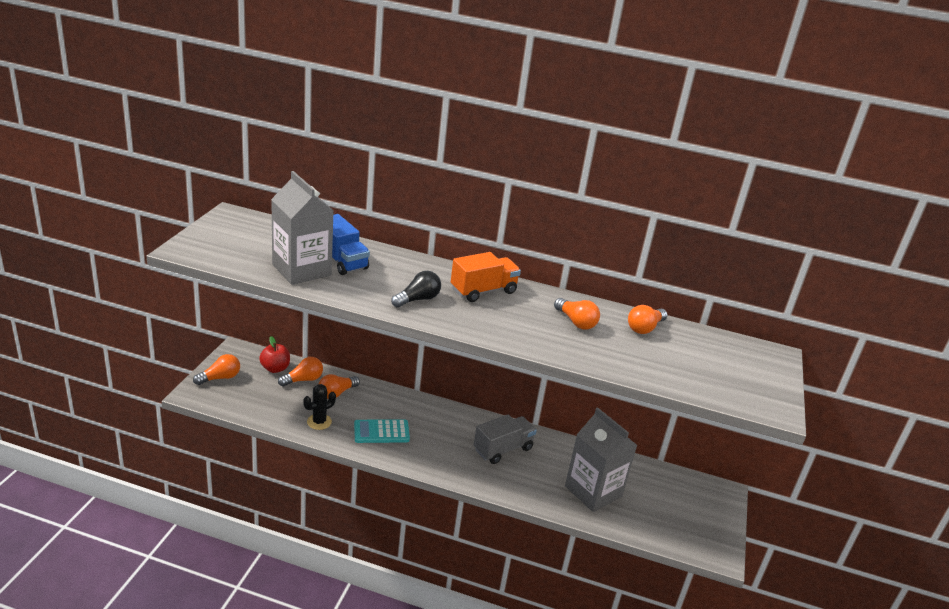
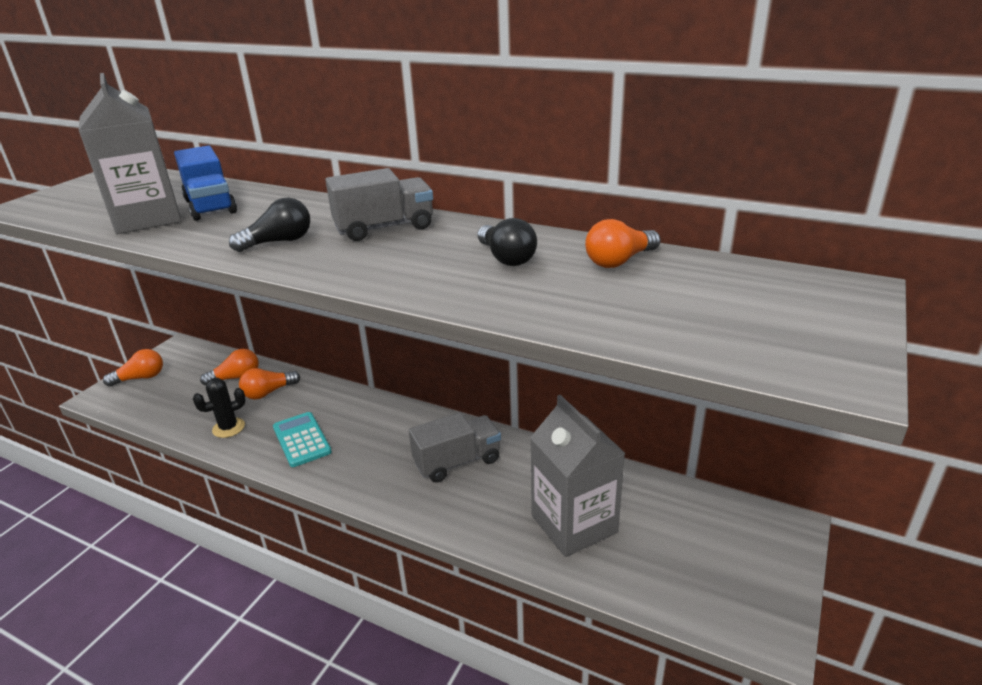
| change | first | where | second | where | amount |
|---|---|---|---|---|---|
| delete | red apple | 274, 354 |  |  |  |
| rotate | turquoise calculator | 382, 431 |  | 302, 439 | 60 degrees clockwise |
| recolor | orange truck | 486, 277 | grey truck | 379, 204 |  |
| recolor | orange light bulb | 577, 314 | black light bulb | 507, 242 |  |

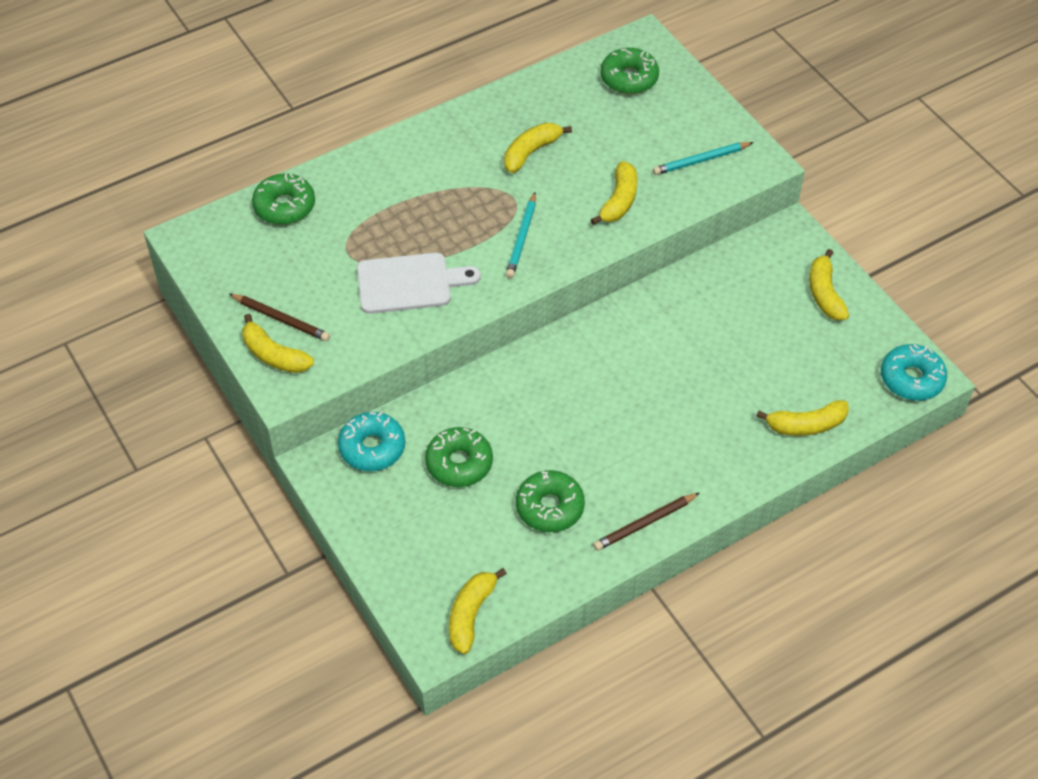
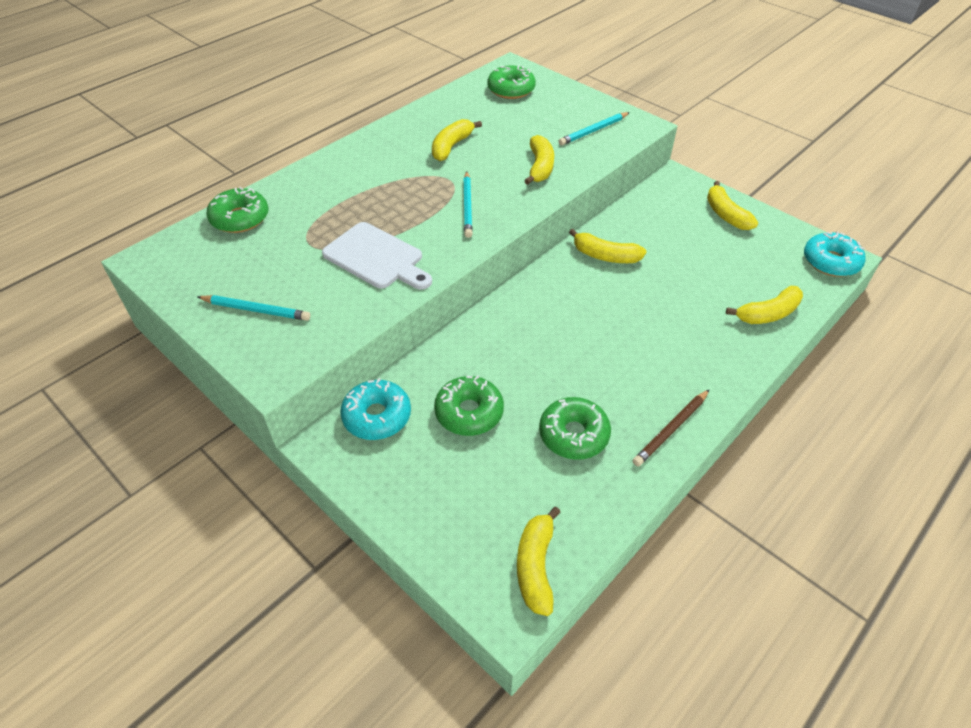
| change | first | where | second | where | amount |
|---|---|---|---|---|---|
| recolor | brown pencil | 279, 317 | turquoise pencil | 254, 308 |  |
| move | yellow banana | 278, 343 |  | 608, 246 |  |
| rotate | white cutting board | 419, 283 |  | 377, 256 | 60 degrees clockwise |

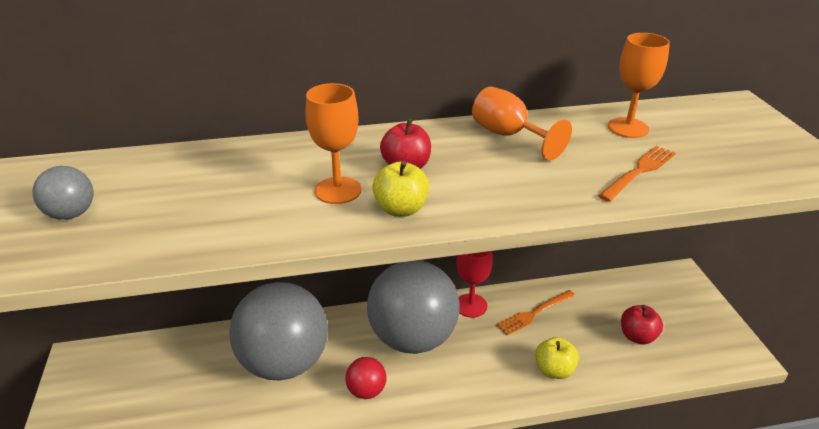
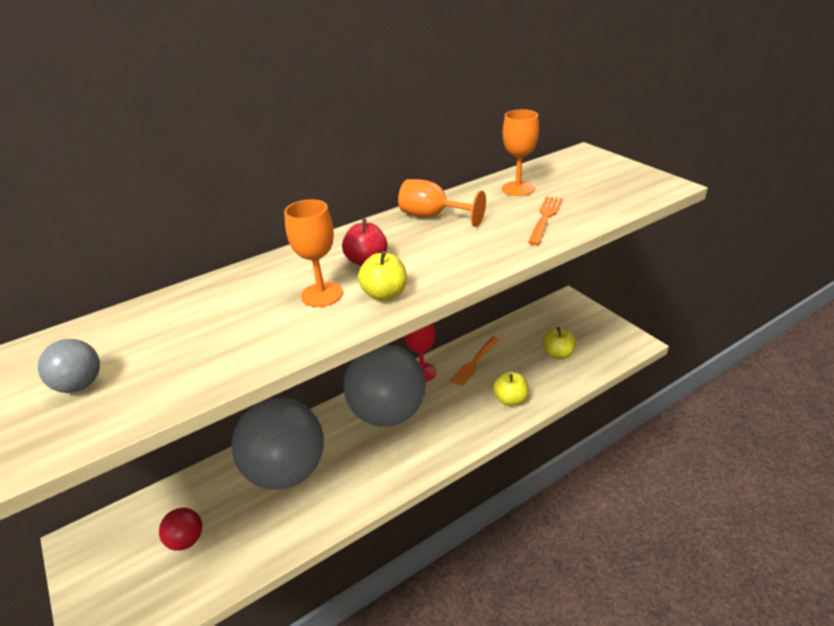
| change | first | where | second | where | amount |
|---|---|---|---|---|---|
| move | red ball | 365, 378 |  | 180, 529 |  |
| recolor | red apple | 642, 325 | yellow apple | 559, 343 |  |

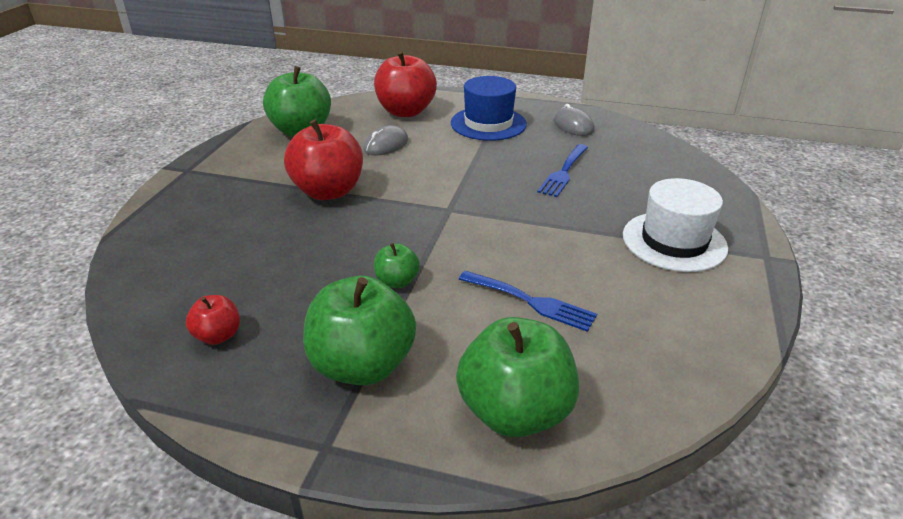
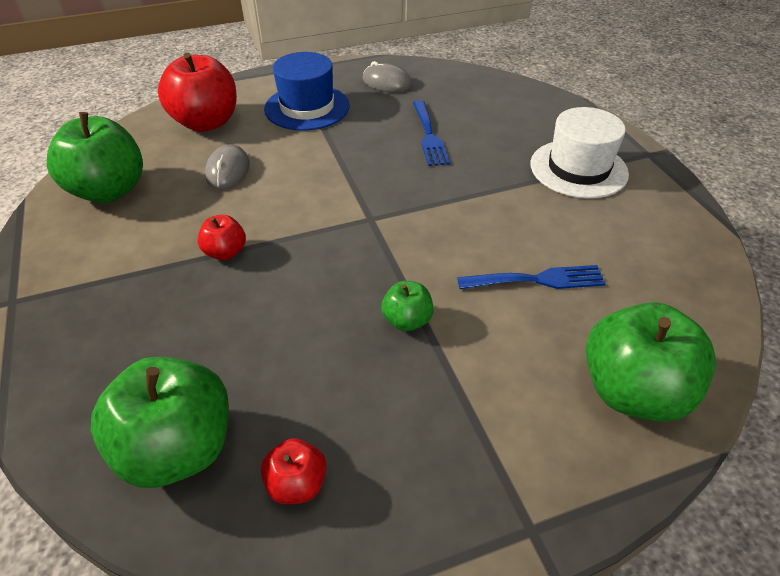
| change | first | where | second | where | amount |
|---|---|---|---|---|---|
| resize | red apple | 323, 159 |  | 221, 237 | x0.49 |
| move | green apple | 359, 330 |  | 160, 422 |  |

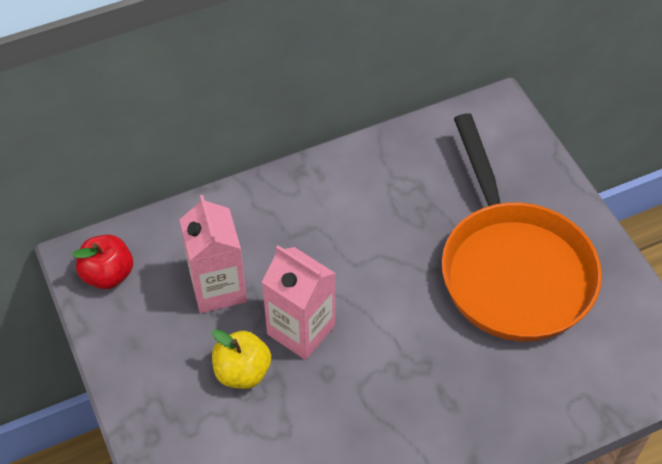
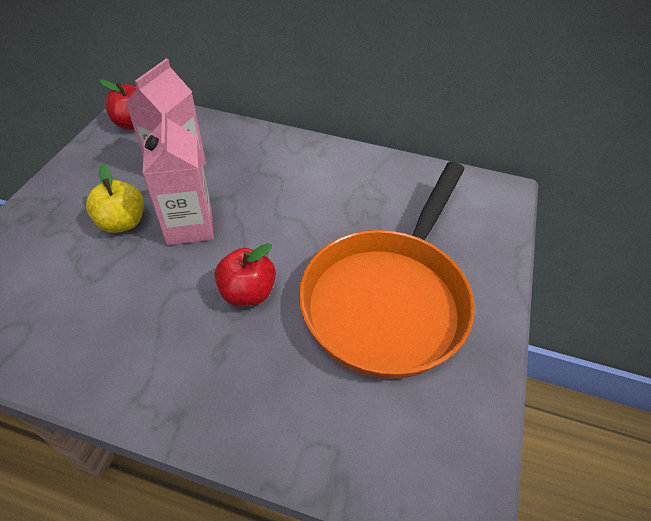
| change | first | where | second | where | amount |
|---|---|---|---|---|---|
| insert |  |  | red apple | 245, 274 |  |

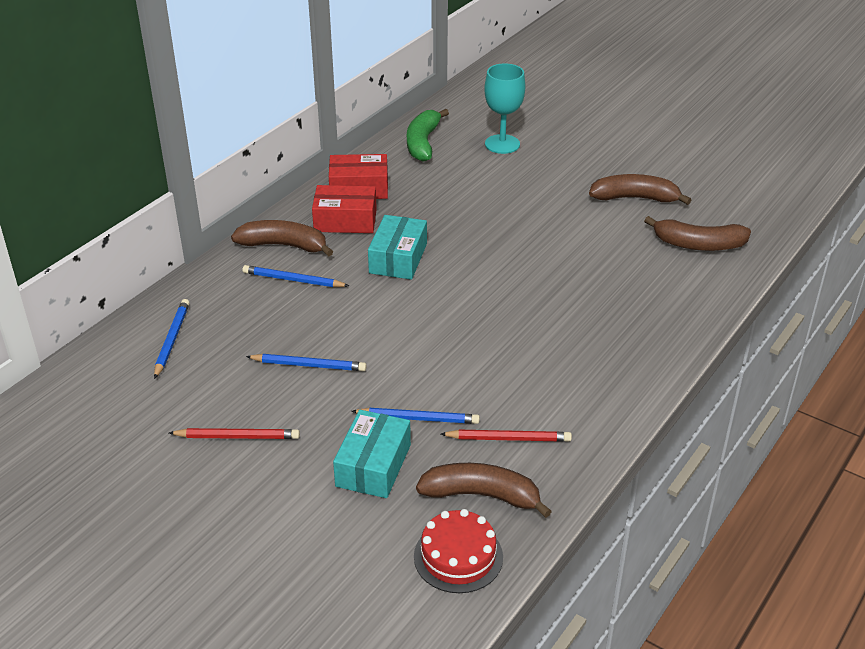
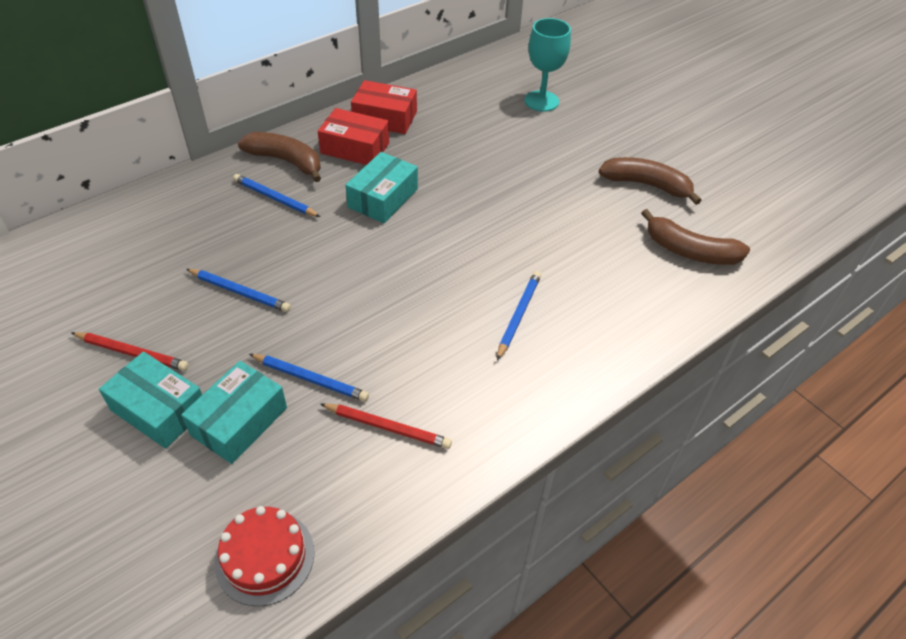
| change | first | where | second | where | amount |
|---|---|---|---|---|---|
| move | blue pencil | 172, 339 |  | 519, 315 |  |
| delete | green banana | 428, 135 |  |  |  |
| delete | brown banana | 484, 490 |  |  |  |
| insert |  |  | turquoise box | 150, 400 |  |

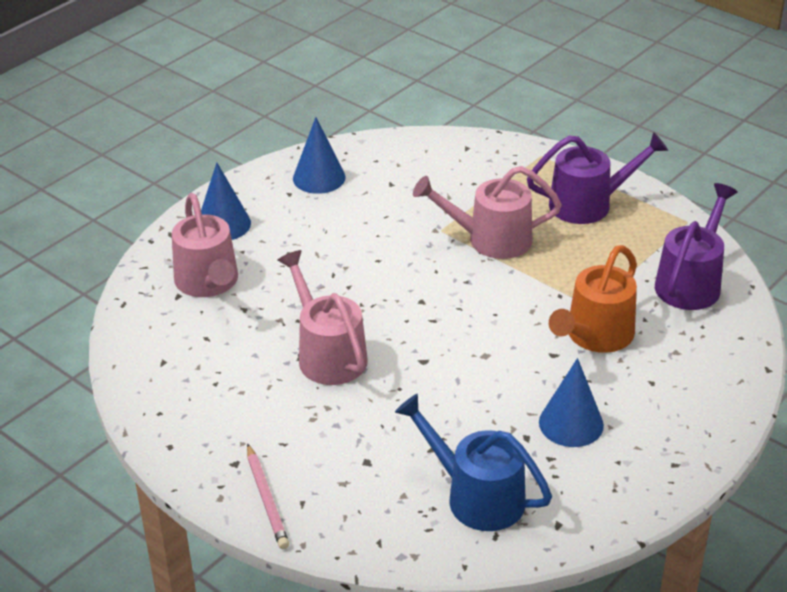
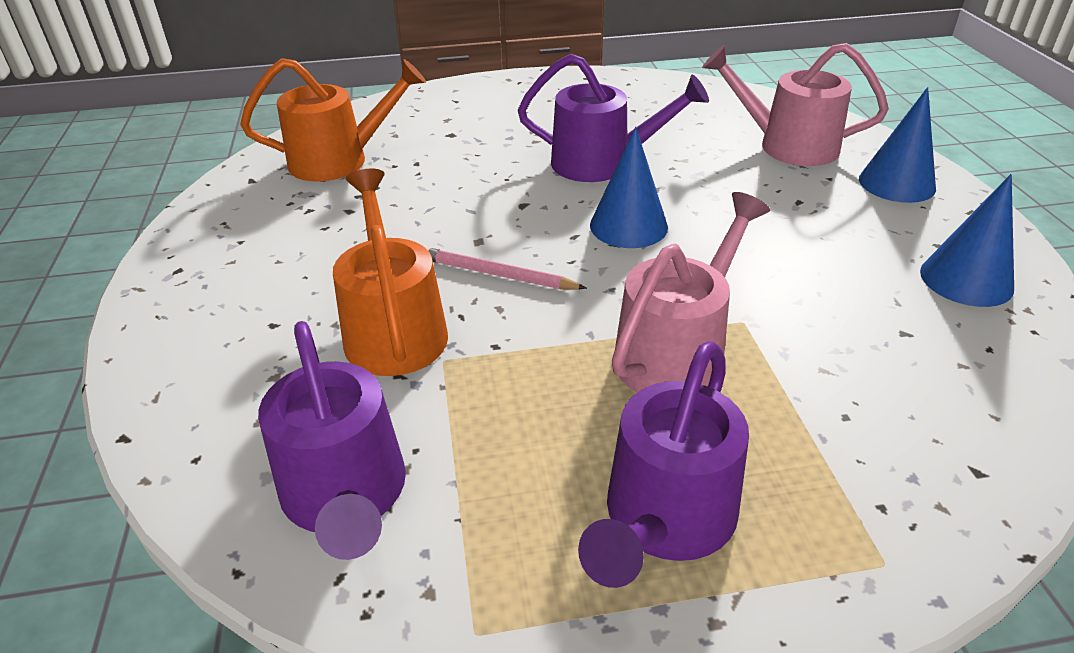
| change | first | where | second | where | amount |
|---|---|---|---|---|---|
| move | pink pencil | 268, 496 |  | 506, 268 |  |
| recolor | pink watering can | 323, 317 | purple watering can | 613, 118 |  |
| recolor | blue watering can | 473, 462 | orange watering can | 333, 120 |  |
| move | blue cone | 571, 402 |  | 629, 187 |  |

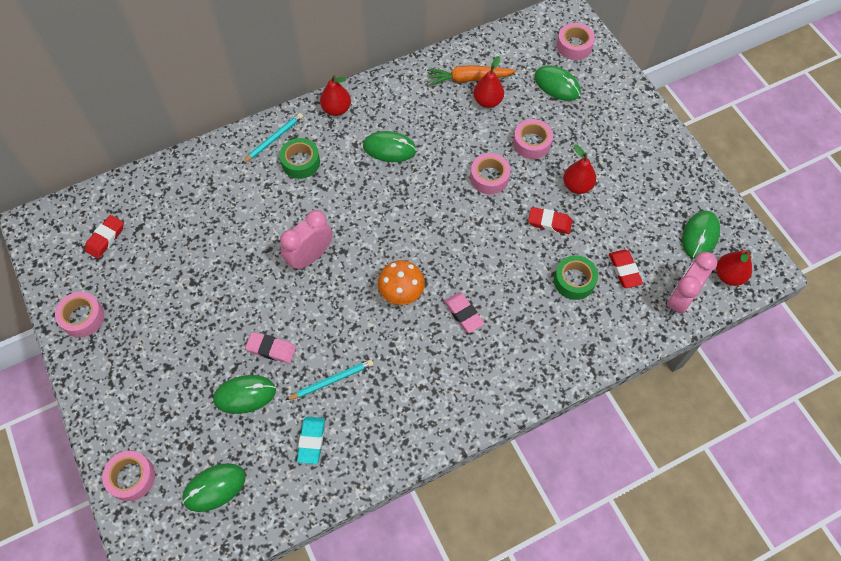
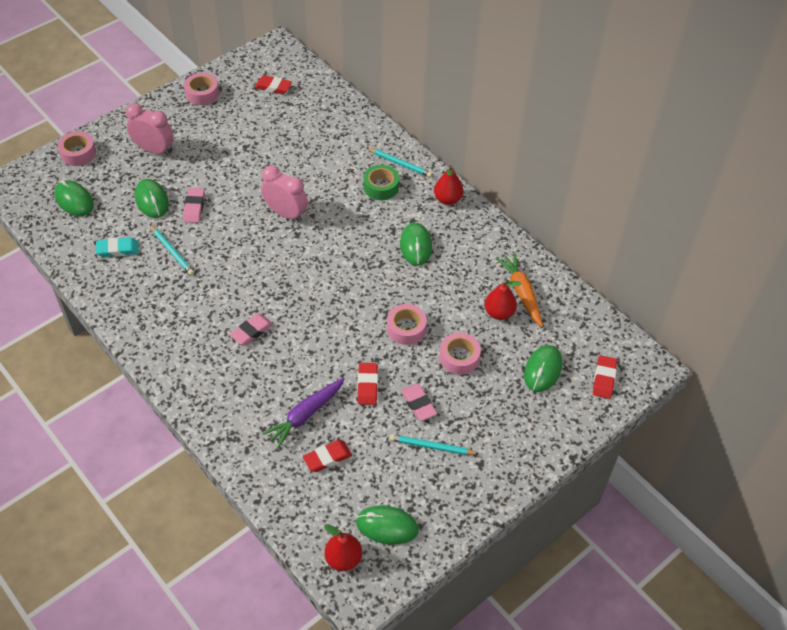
| change | first | where | second | where | amount |
|---|---|---|---|---|---|
| delete | orange mushroom | 401, 282 |  |  |  |
| replace | green tape | 576, 277 | purple carrot | 303, 413 |  |
| replace | pink tape | 576, 41 | red eraser | 605, 377 |  |
| replace | red pear | 579, 169 | pink eraser | 419, 402 |  |
| move | pink clock | 692, 283 |  | 150, 129 |  |
| insert |  |  | turquoise pencil | 434, 444 |  |

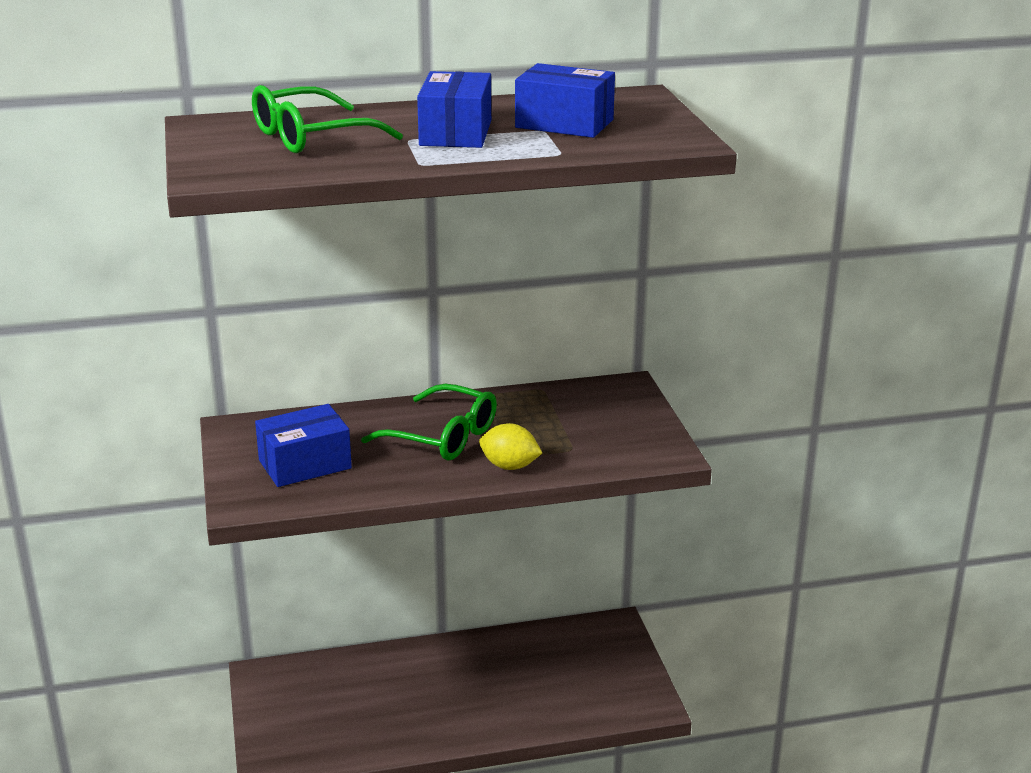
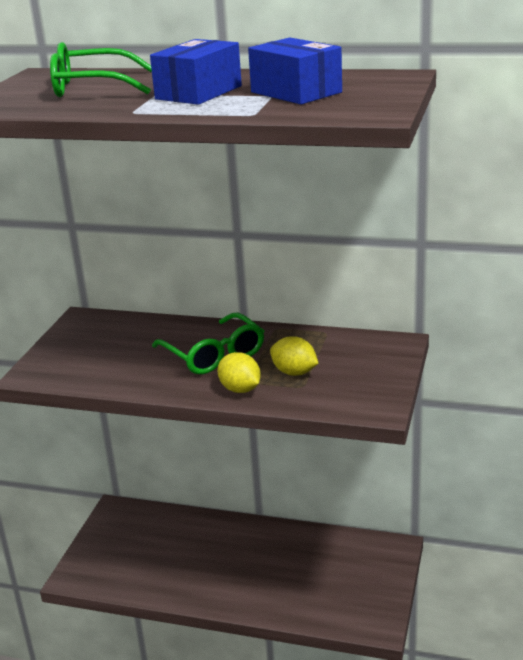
| change | first | where | second | where | amount |
|---|---|---|---|---|---|
| delete | blue box | 303, 445 |  |  |  |
| insert |  |  | yellow lemon | 294, 356 |  |

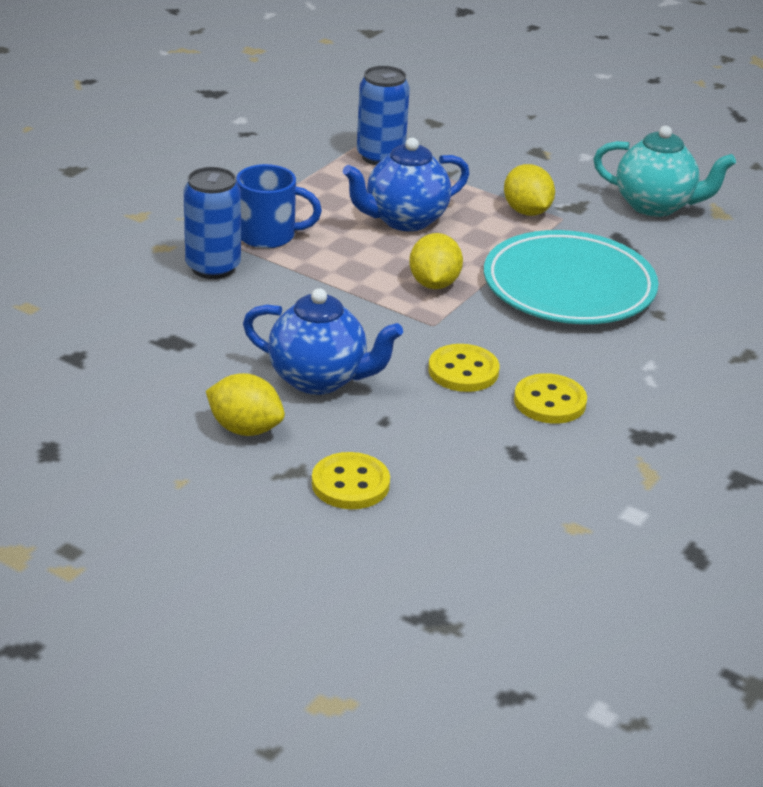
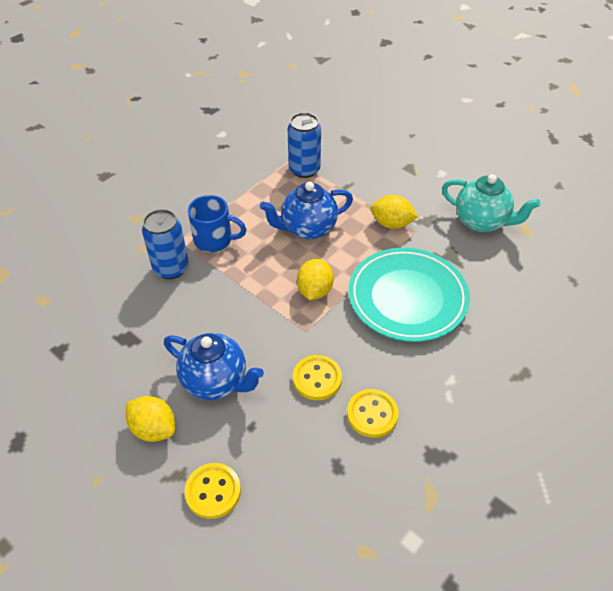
| change | first | where | second | where | amount |
|---|---|---|---|---|---|
| rotate | yellow lemon | 529, 190 |  | 394, 212 | 60 degrees counterclockwise |

